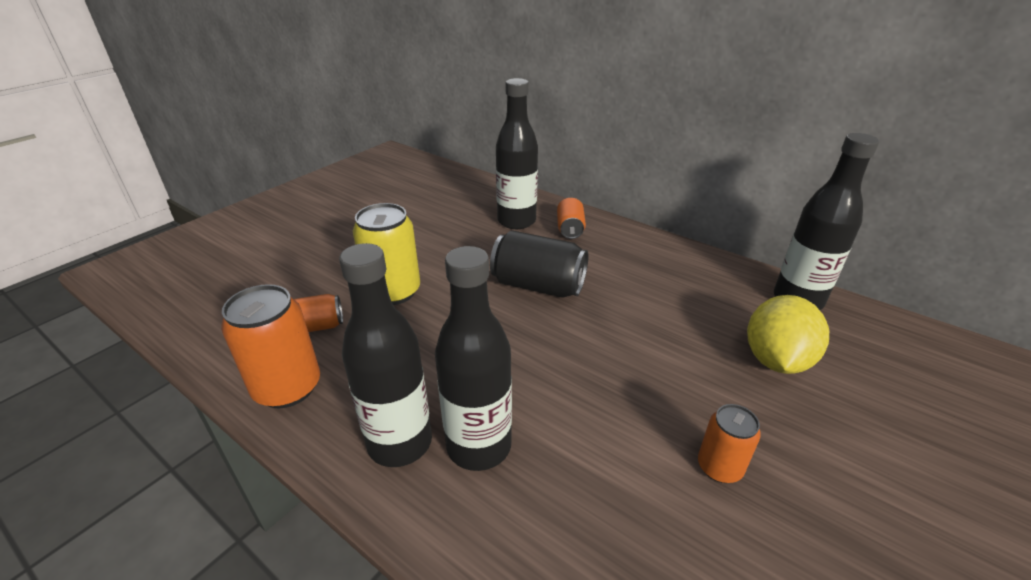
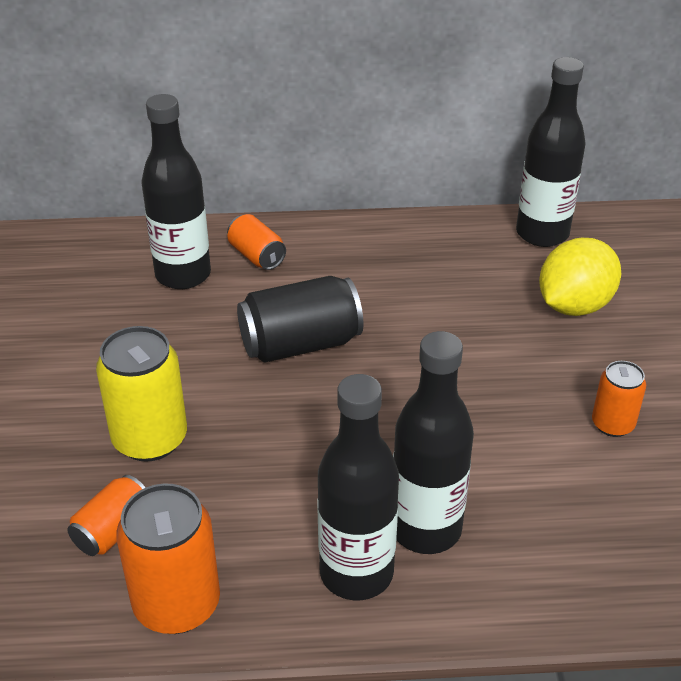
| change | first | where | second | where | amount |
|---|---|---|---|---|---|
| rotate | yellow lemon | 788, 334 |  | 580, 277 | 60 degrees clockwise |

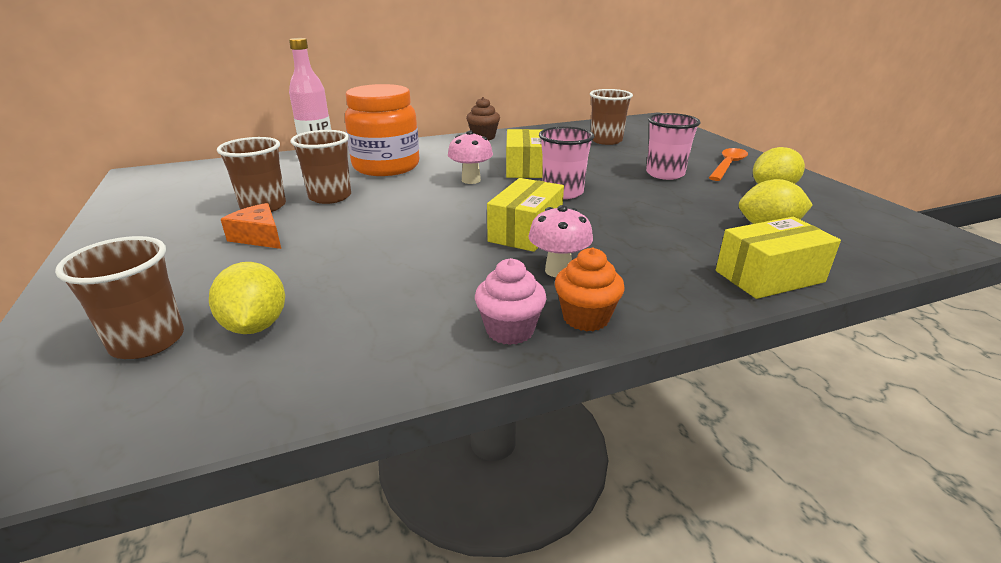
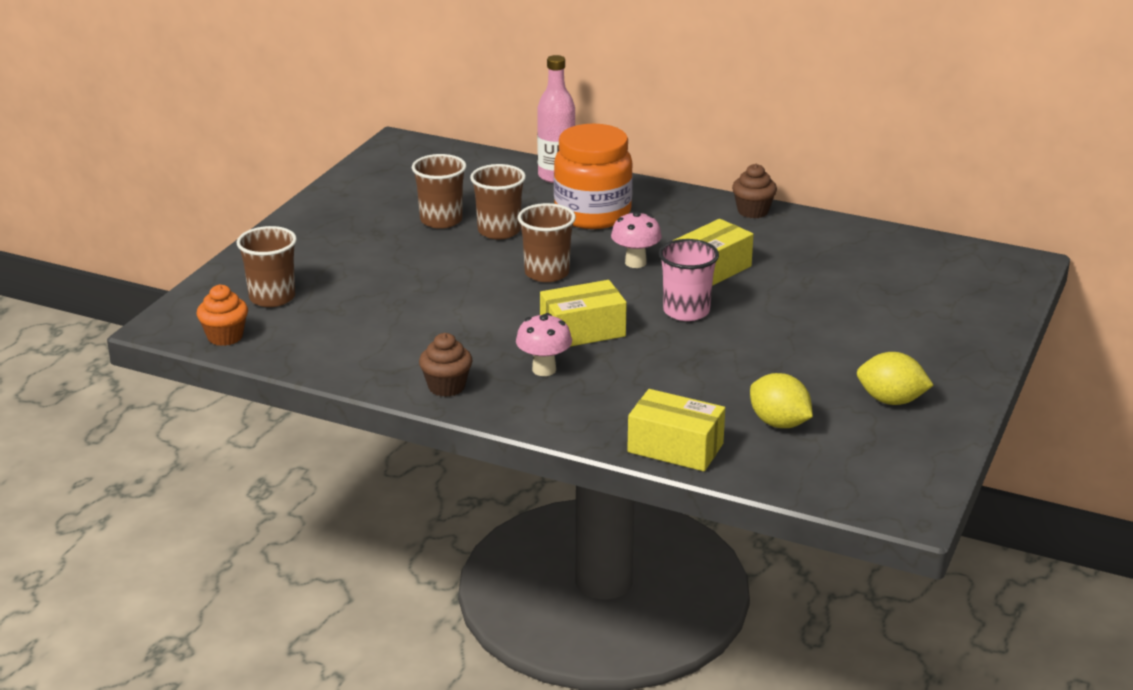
| change | first | where | second | where | amount |
|---|---|---|---|---|---|
| delete | yellow lemon | 247, 298 |  |  |  |
| delete | orange cheese | 251, 226 |  |  |  |
| recolor | pink cupcake | 511, 301 | brown cupcake | 445, 365 |  |
| move | orange cupcake | 590, 289 |  | 222, 315 |  |
| move | brown cup | 611, 117 |  | 547, 242 |  |
| delete | pink cup | 673, 146 |  |  |  |
| delete | orange spoon | 728, 164 |  |  |  |

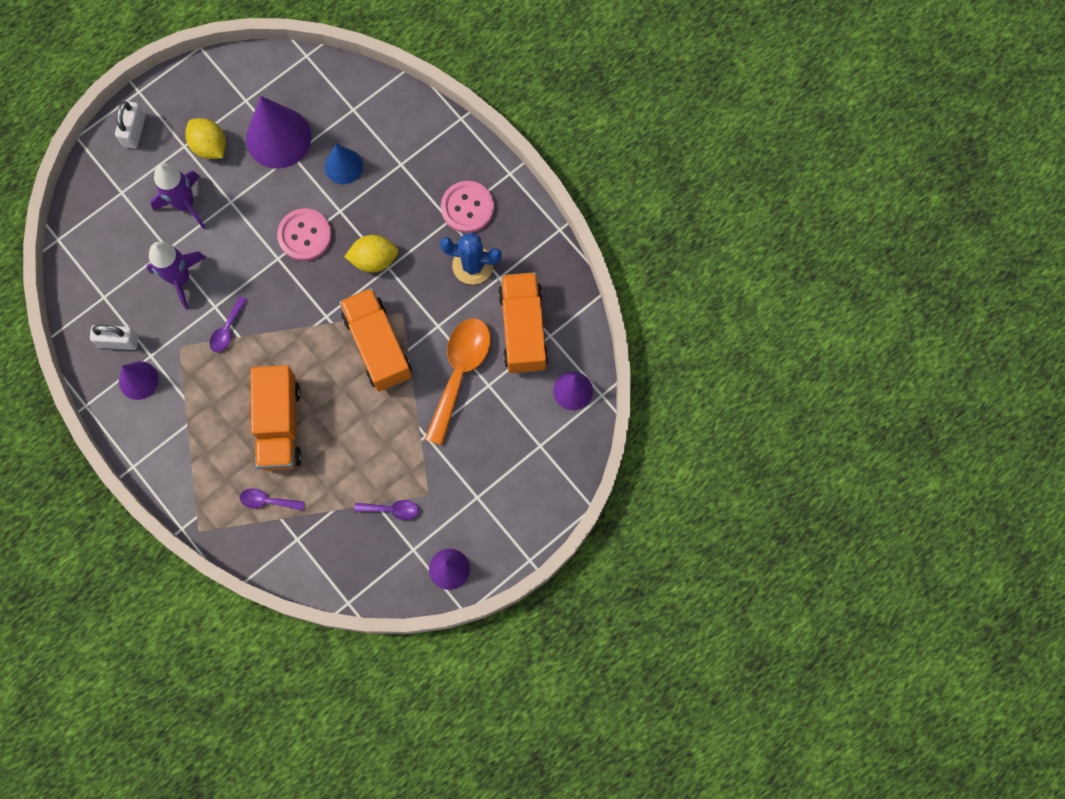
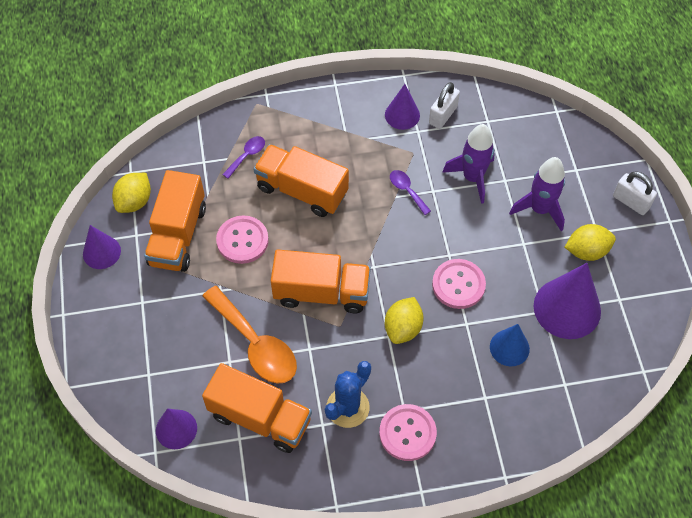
| change | first | where | second | where | amount |
|---|---|---|---|---|---|
| replace | purple spoon | 386, 510 | orange truck | 175, 221 |  |
| insert |  |  | yellow lemon | 131, 193 |  |
| insert |  |  | pink button | 242, 239 |  |

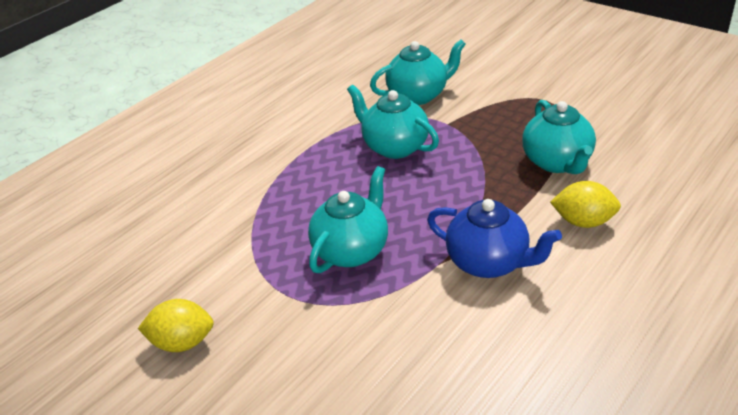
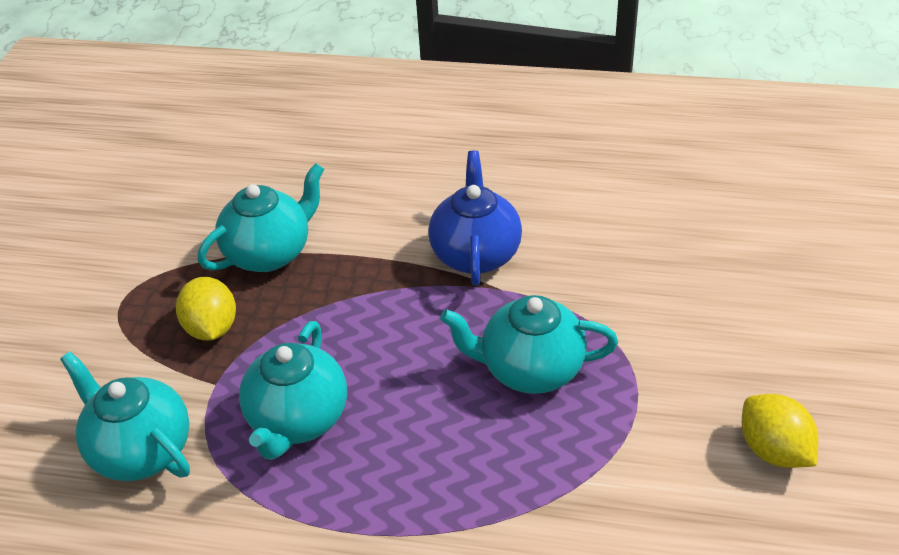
| change | first | where | second | where | amount |
|---|---|---|---|---|---|
| move | yellow lemon | 585, 204 |  | 206, 309 |  |

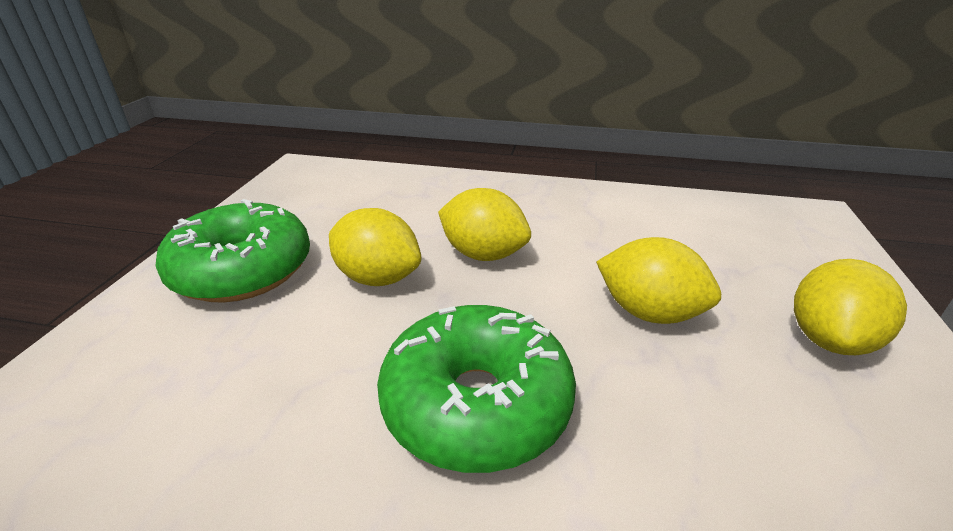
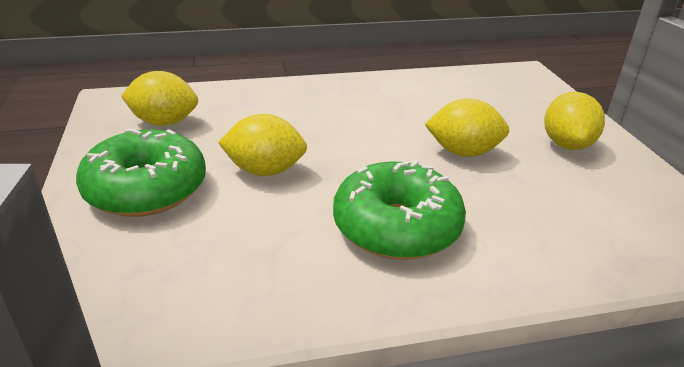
| change | first | where | second | where | amount |
|---|---|---|---|---|---|
| move | yellow lemon | 484, 224 |  | 159, 98 |  |

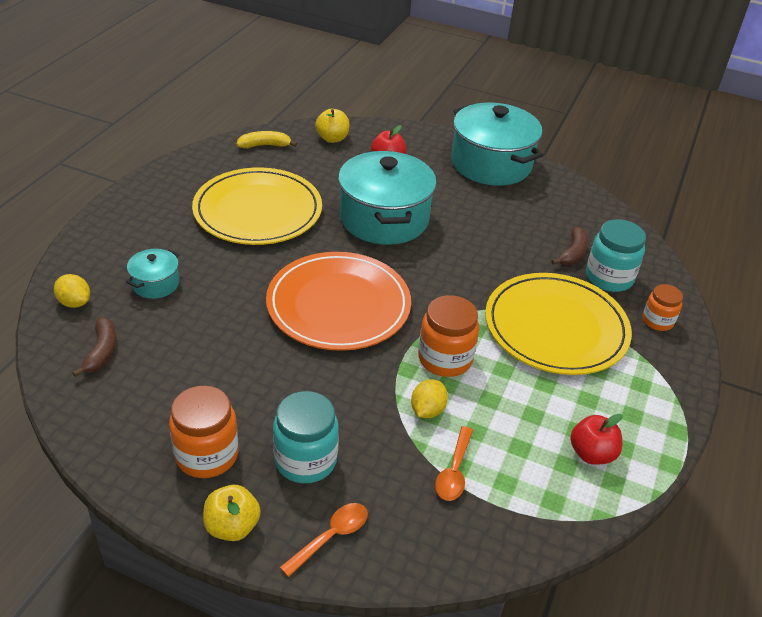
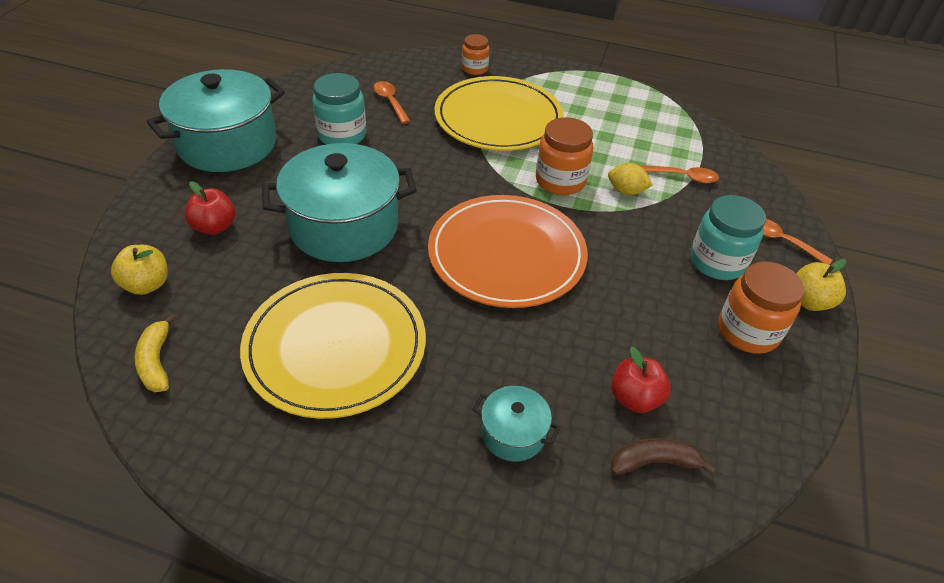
| change | first | where | second | where | amount |
|---|---|---|---|---|---|
| delete | yellow lemon | 72, 291 |  |  |  |
| replace | brown banana | 569, 246 | orange spoon | 392, 102 |  |
| move | red apple | 596, 439 |  | 641, 379 |  |
| move | turquoise jar | 616, 255 |  | 339, 108 |  |

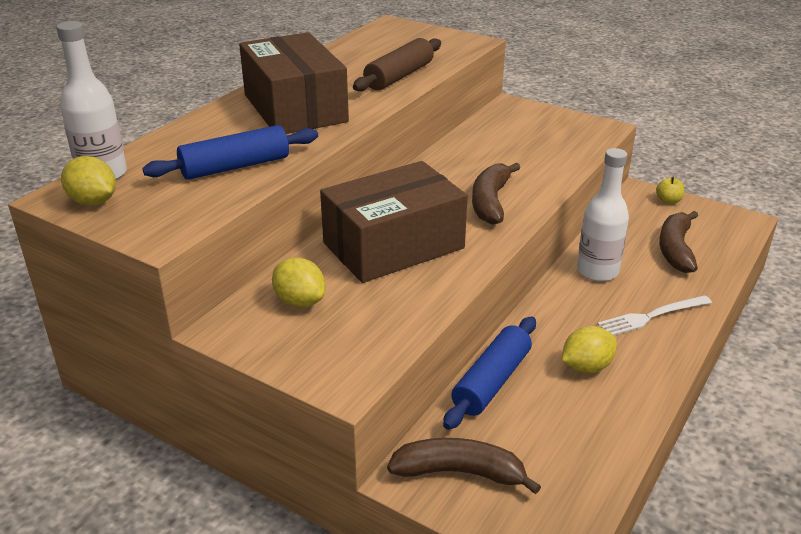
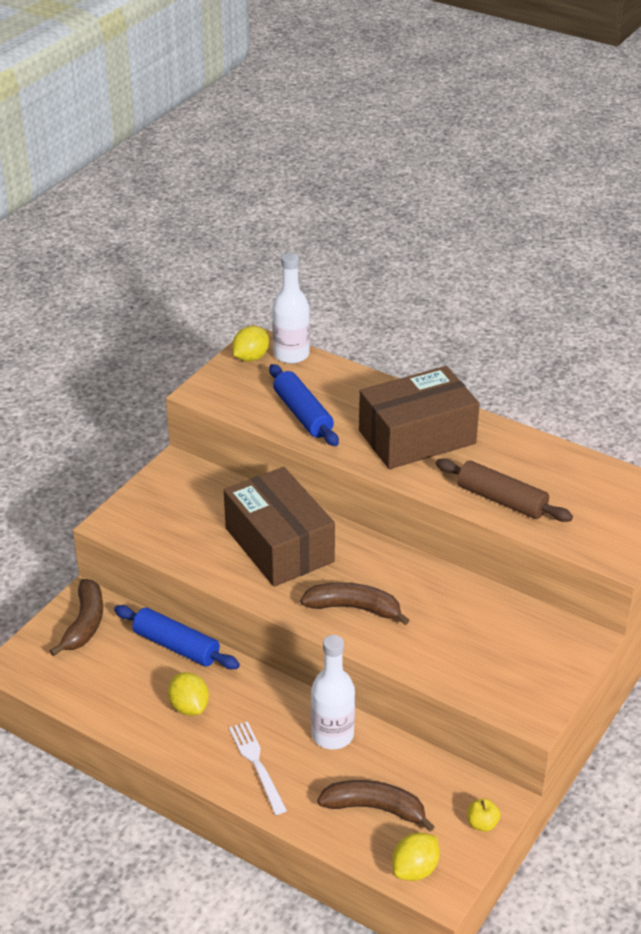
| change | first | where | second | where | amount |
|---|---|---|---|---|---|
| move | yellow lemon | 298, 282 |  | 416, 857 |  |

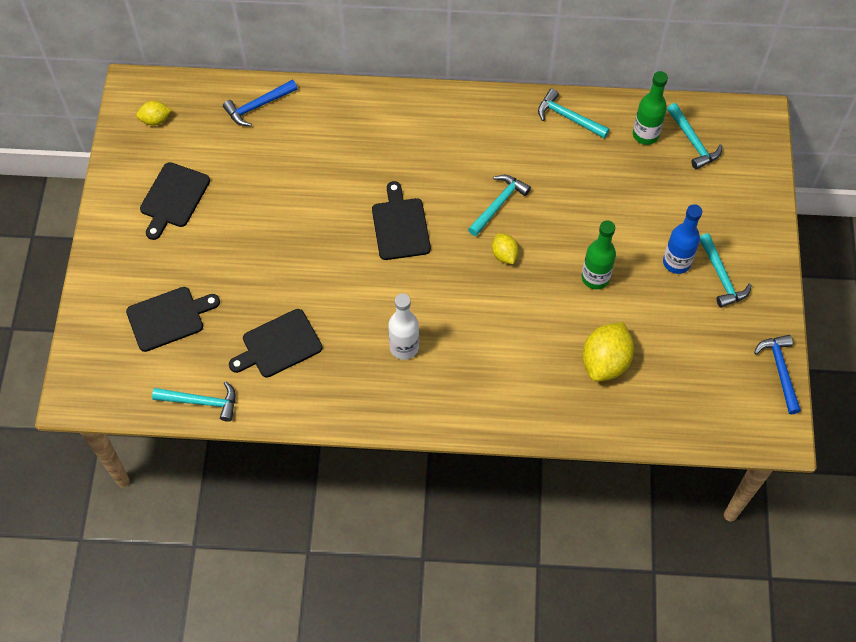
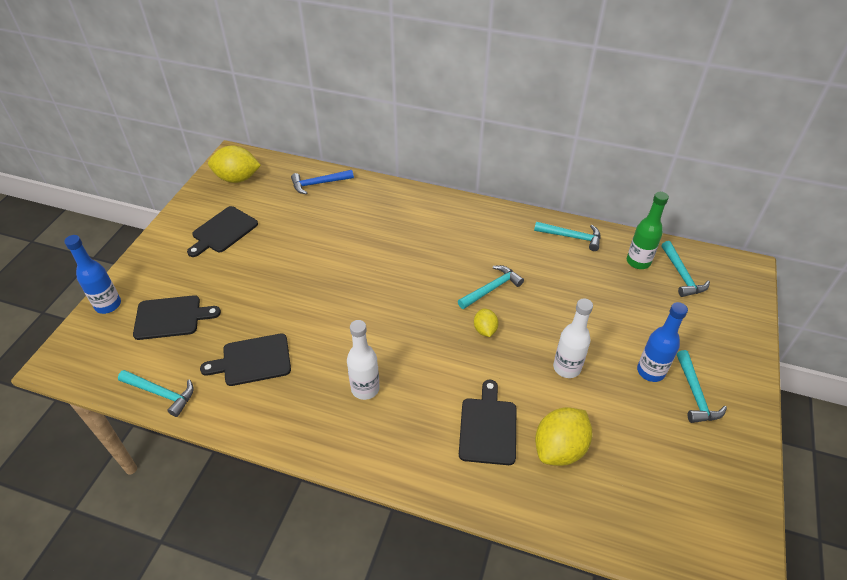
| change | first | where | second | where | amount |
|---|---|---|---|---|---|
| resize | yellow lemon | 154, 113 |  | 234, 164 | x1.84 |
| move | black cutting board | 401, 220 |  | 487, 422 |  |
| rotate | turquoise hammer | 574, 113 |  | 567, 236 | 150 degrees clockwise |
| recolor | green bottle | 599, 254 | white bottle | 573, 338 |  |
| delete | blue hammer | 777, 374 |  |  |  |
| insert |  |  | blue bottle | 92, 274 |  |

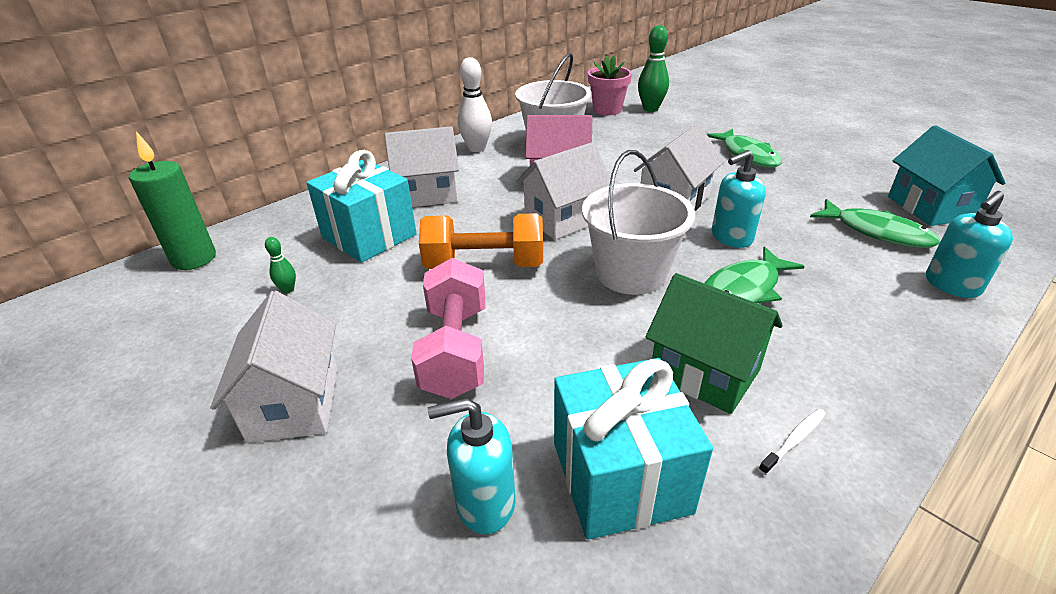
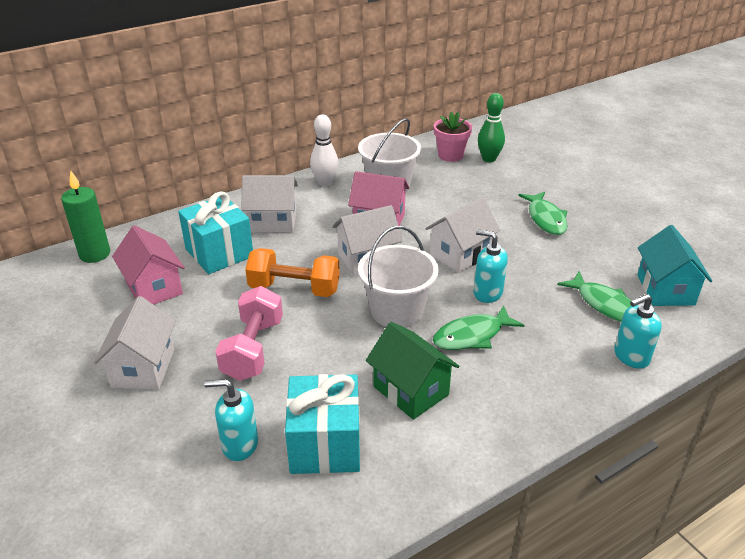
| change | first | where | second | where | amount |
|---|---|---|---|---|---|
| replace | green bowling pin | 280, 265 | pink house | 148, 265 |  |
| rotate | turquoise soap dispenser | 739, 199 |  | 491, 266 | 45 degrees clockwise |
| delete | white toothbrush | 792, 441 |  |  |  |

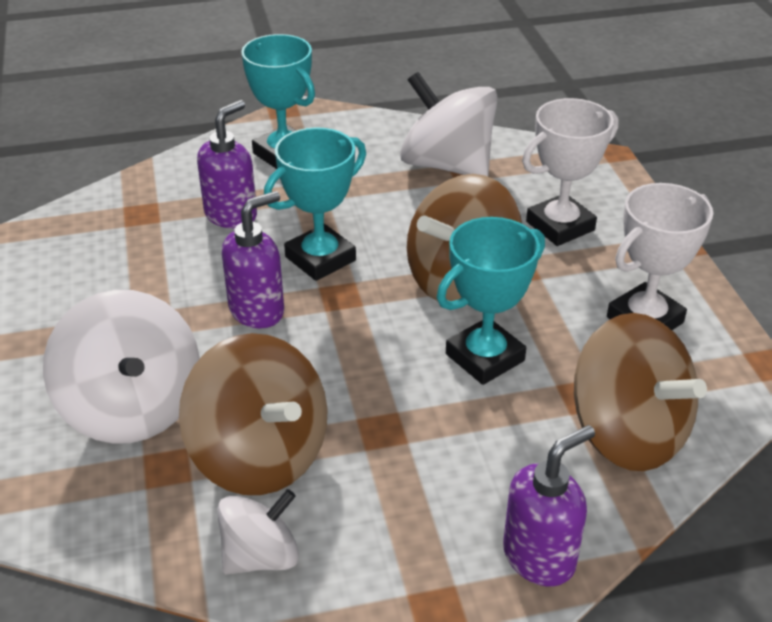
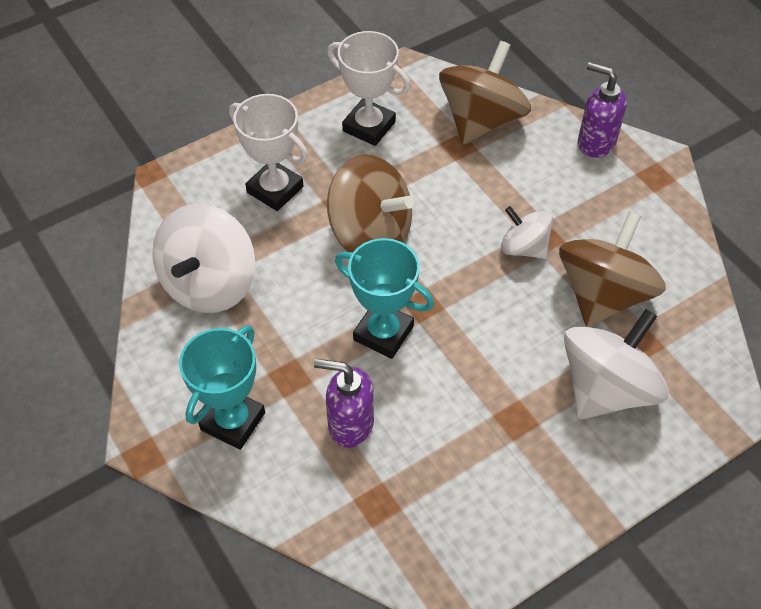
| change | first | where | second | where | amount |
|---|---|---|---|---|---|
| move | white spinning top | 258, 532 |  | 527, 232 |  |
| delete | purple soap dispenser | 253, 259 |  |  |  |
| delete | turquoise trophy | 491, 301 |  |  |  |

